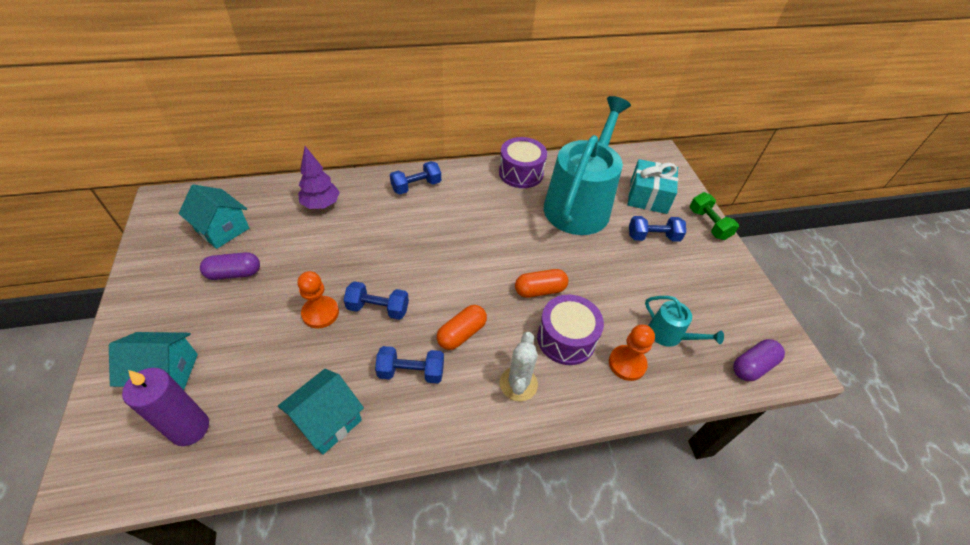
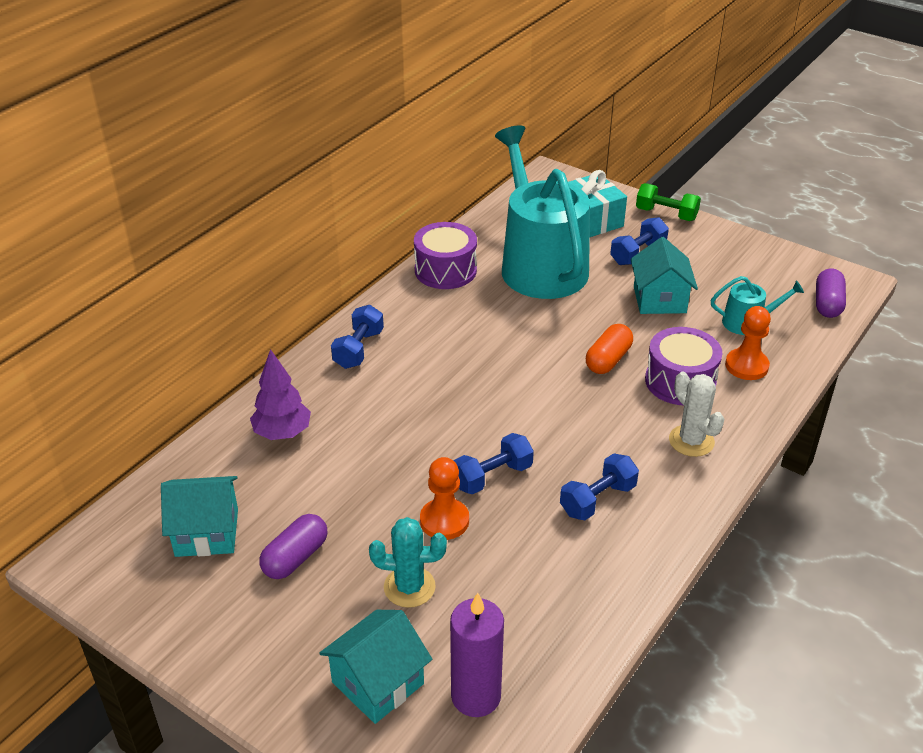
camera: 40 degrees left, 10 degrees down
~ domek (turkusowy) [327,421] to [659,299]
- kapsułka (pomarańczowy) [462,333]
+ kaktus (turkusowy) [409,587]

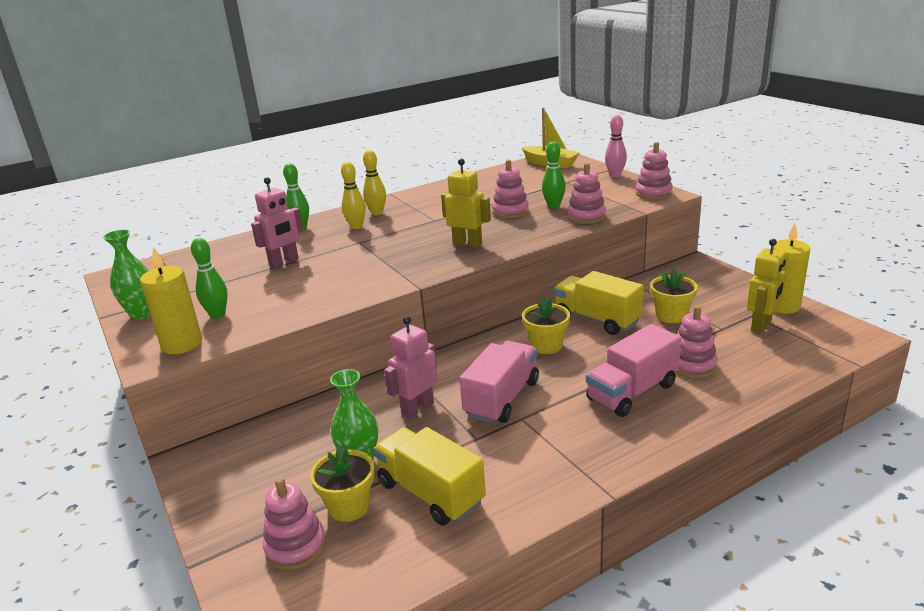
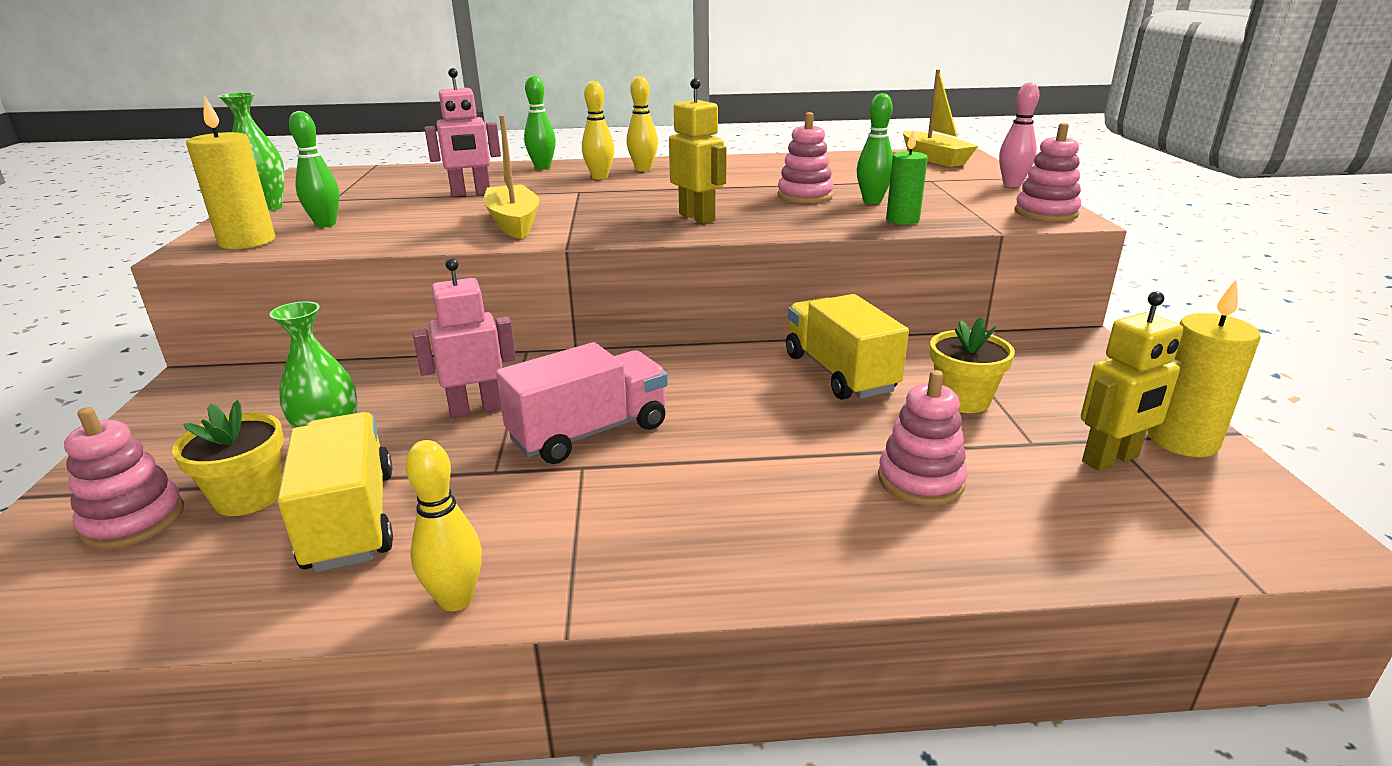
camera: 25 degrees right, 0 degrees up
- doniczka (żółty) [546,345]
~ zabawka nakładanka (różowy) [586,216] to świeca (zielony) [902,220]
- ciężarówka (różowy) [632,392]
+ kręgiel (żółty) [456,599]
+ łódka (żółty) [514,223]

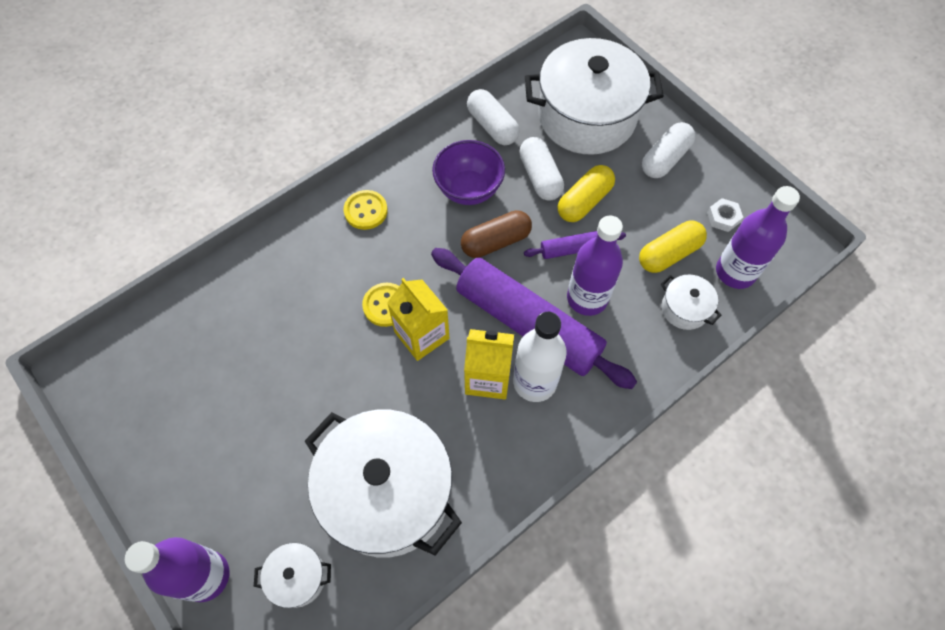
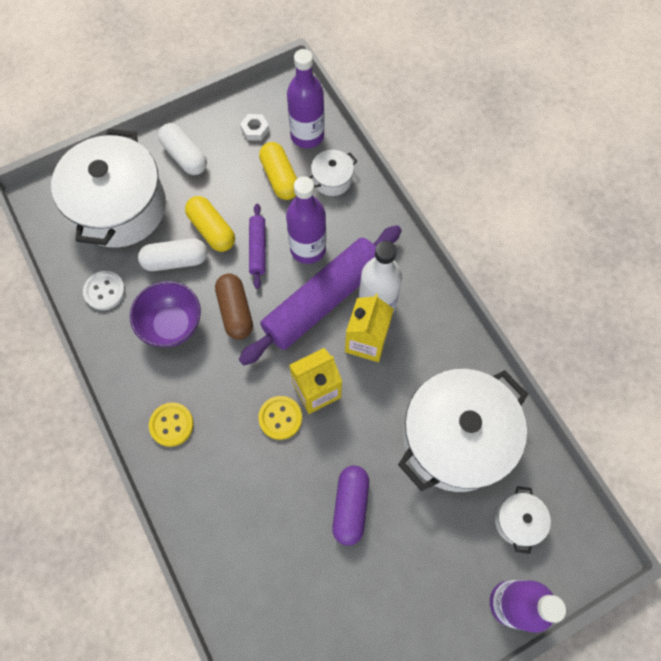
camera: 80 degrees left, 5 degrees up
~ kapsułka (biały) [492,126] to guzik (biały) [105,291]
+ kapsułka (fioletowy) [350,506]

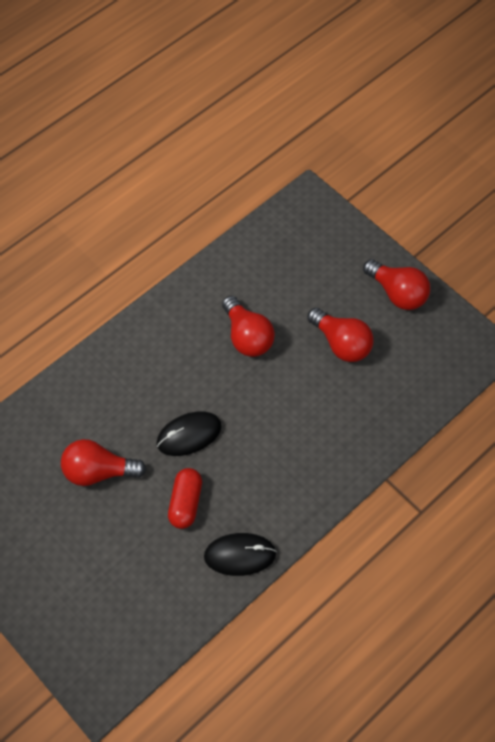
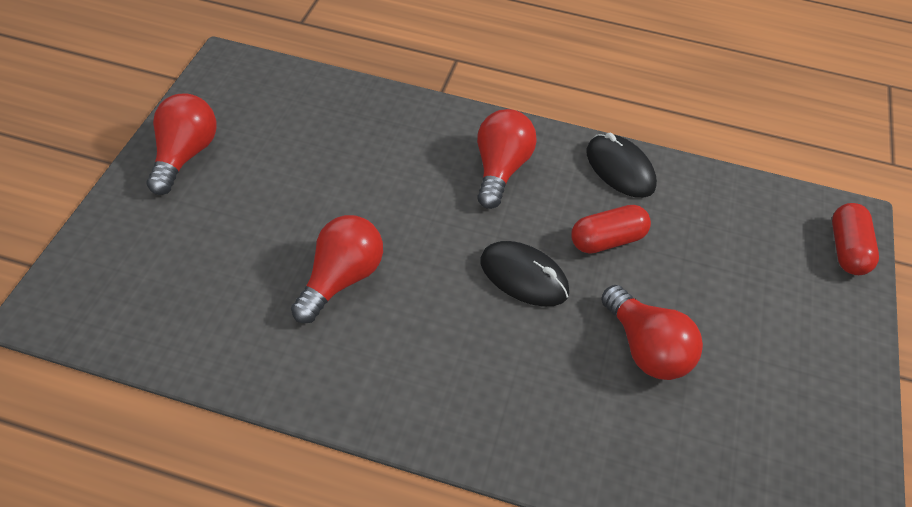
camera: 125 degrees left, 10 degrees down
~ żarówka (czerwony) [341,343] to [500,169]
+ kapsułka (czerwony) [846,249]

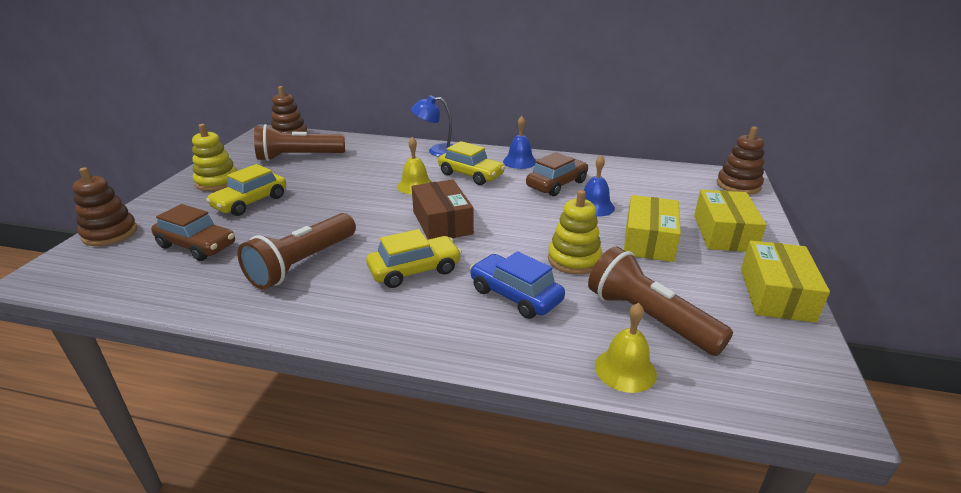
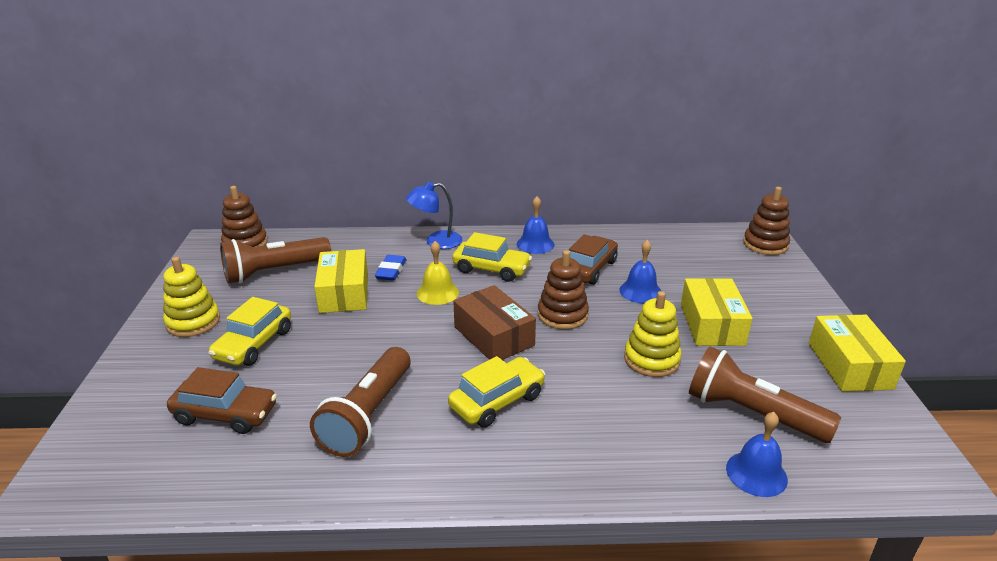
camera: 15 degrees left, 0 degrees up
~ zabawka nakładanka (brązowy) [110,233] to [562,315]
- samochód (niebieski) [515,295]
~ dzwonek (żółty) [625,369] to dzwonek (niebieski) [756,473]
~ pudełko (żółty) [724,233] to [344,293]
+ gumka do mazania (niebieski) [391,271]

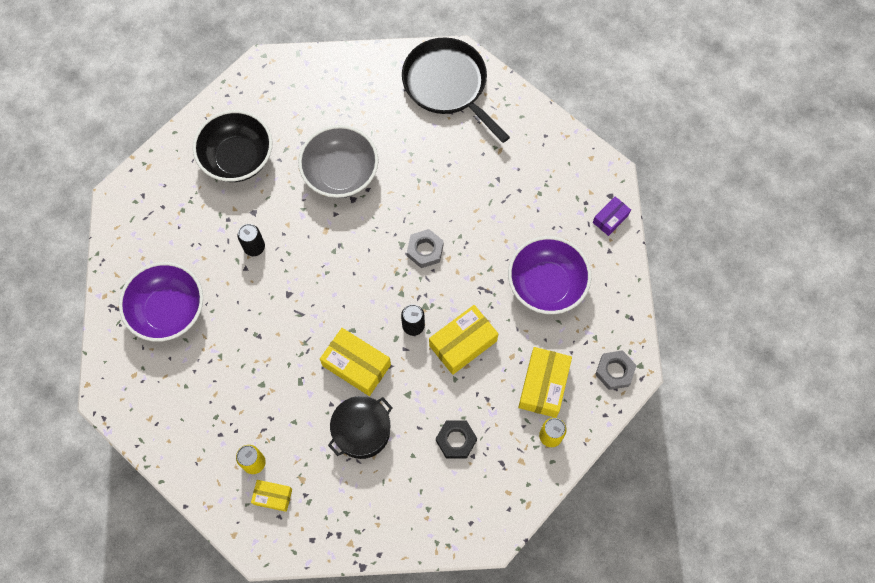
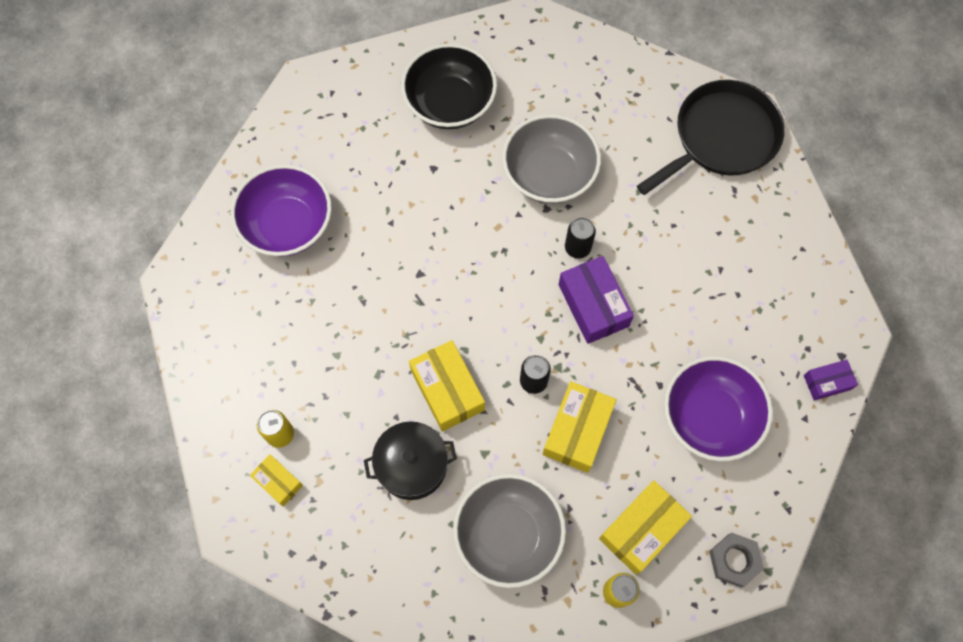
camera: 30 degrees right, 0 degrees up
~ puszka (czarny) [254,247] to [577,248]
~ patelnia (czarny) [447,85] = [721,138] 60 degrees clockwise
~ nakrętka (szary) [425,250] to pudełko (fioletowy) [593,305]
~ pudełko (żółty) [463,343] = [577,430] 60 degrees counterclockwise
~ nakrętka (czarny) [456,440] to miska (szary) [508,535]

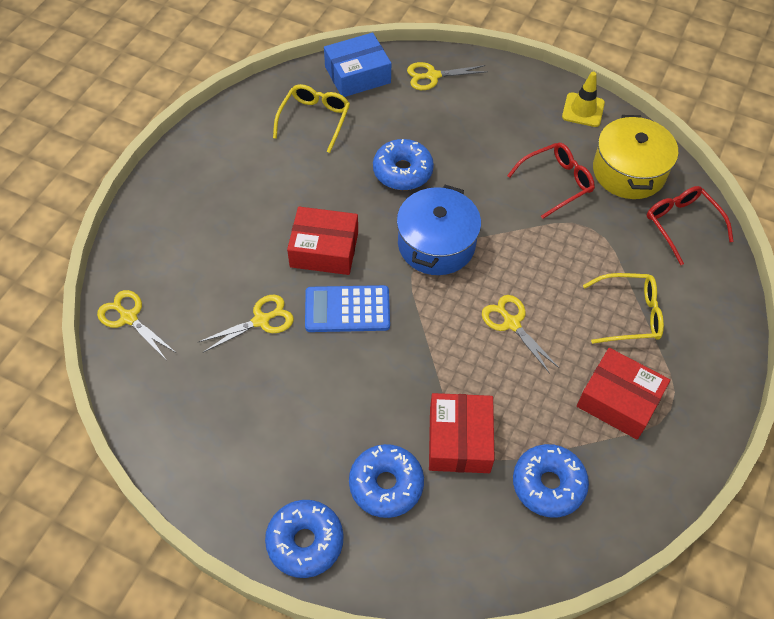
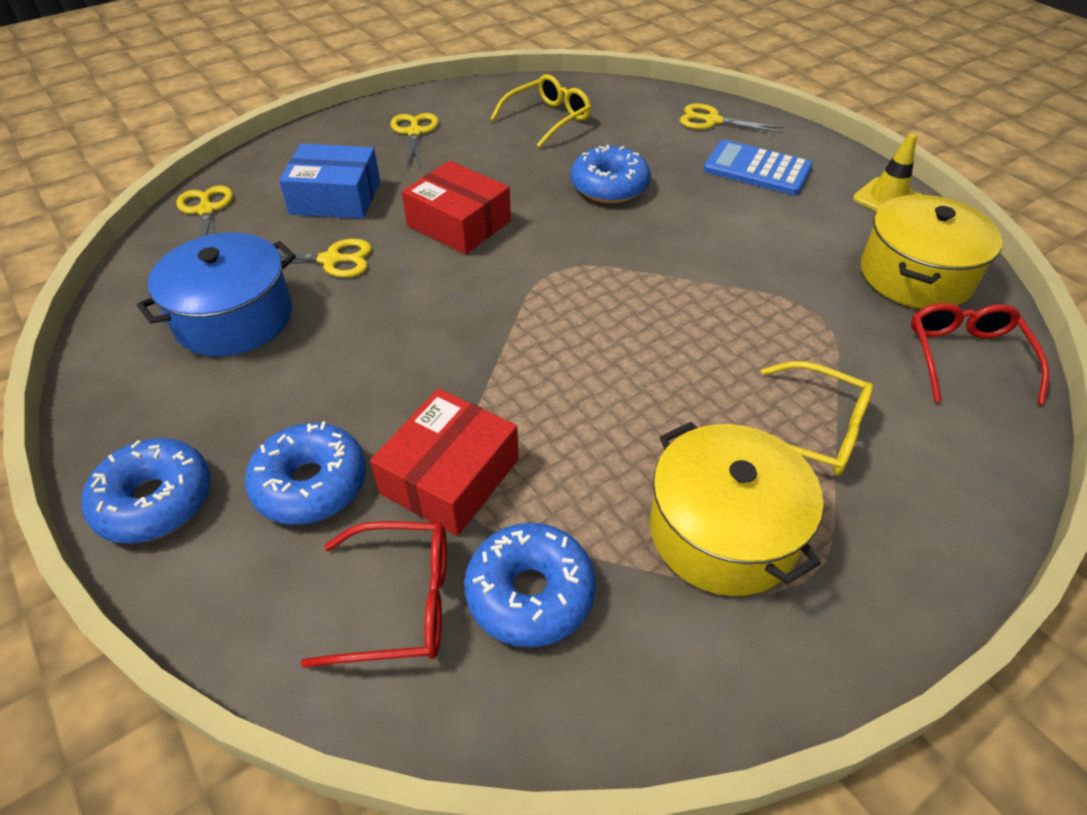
camera: 30 degrees right, 10 degrees down
~ kalkulator (niebieski) [347,309] to [757,169]
~ pudełko (niebieski) [357,75] to [335,197]
~ garnek (niebieski) [436,244] to [234,318]
~ nożyczki (żółty) [511,323] to [414,132]
~ okulary (czerwony) [556,183] to [400,602]
~ pudełko (czerwony) [619,400] to garnek (żółty) [723,531]

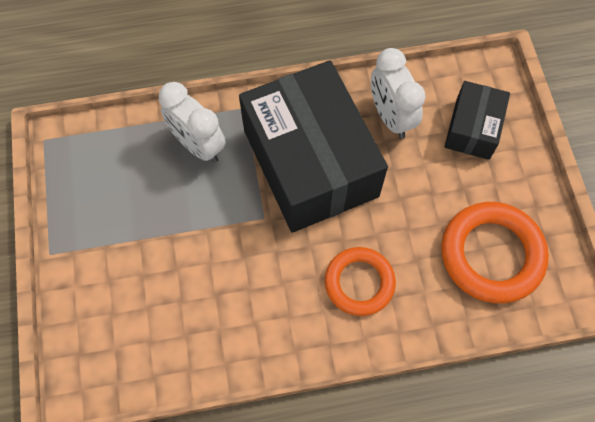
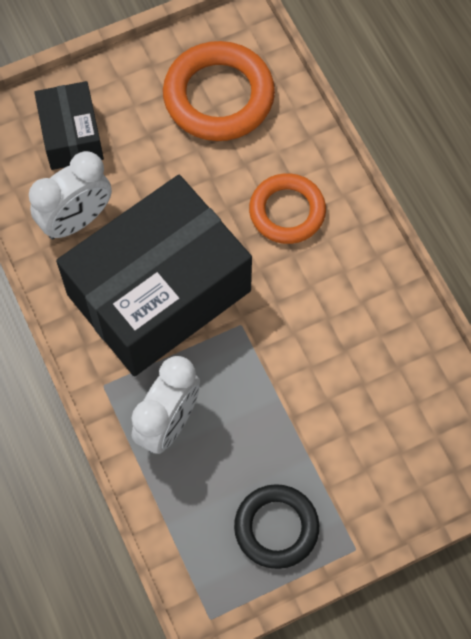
camera: 105 degrees left, 0 degrees up
~ pudełko (czarny) [473,128] = [71,135] 75 degrees clockwise
+ pierścień (czarny) [276,528]

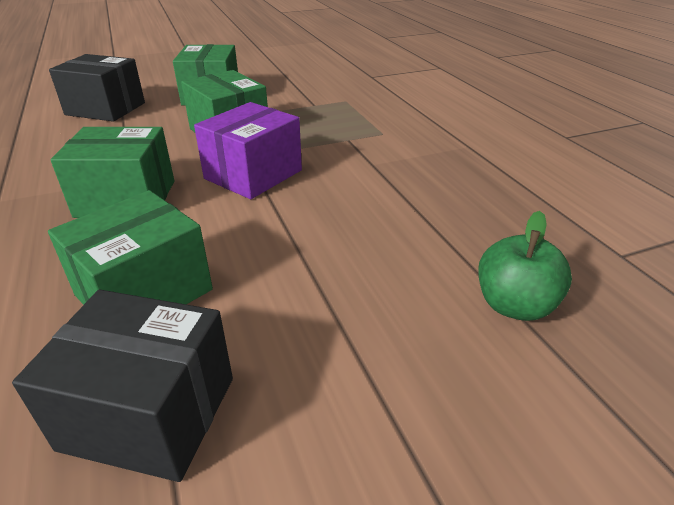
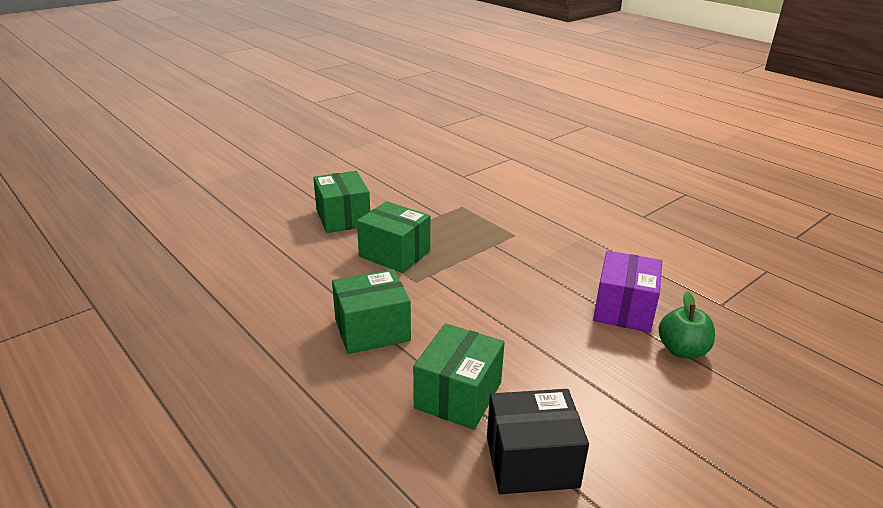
camera: 20 degrees left, 5 degrees down
- pudełko (czarny) [105,109]
~ pudełko (fioletowy) [253,174] to [624,309]

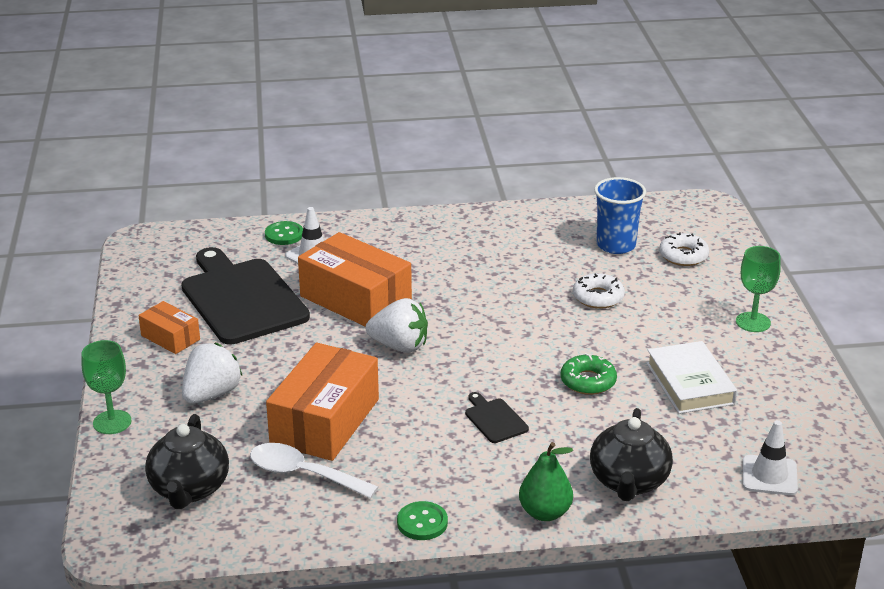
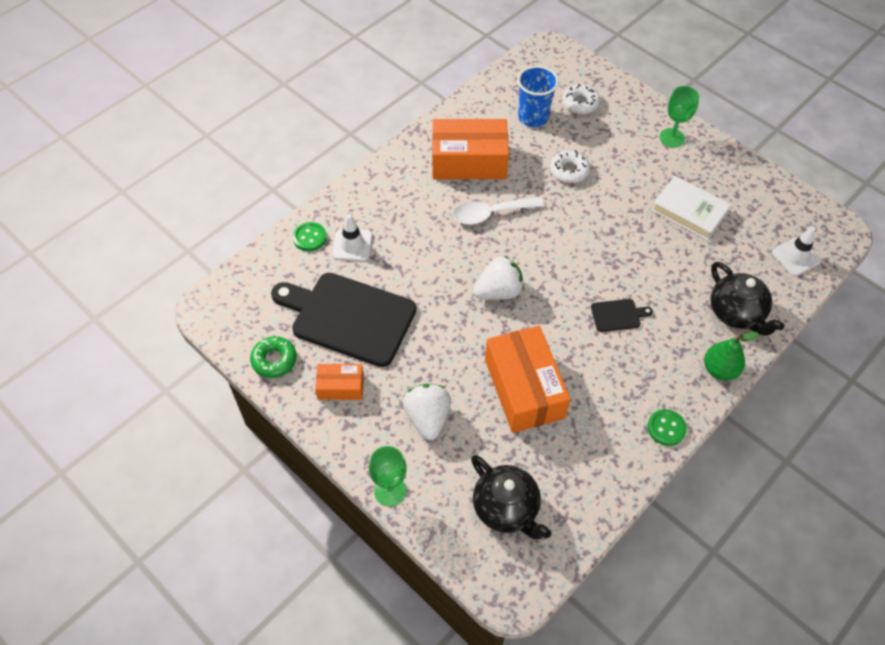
camera: 40 degrees left, 25 degrees up
~ łyżka (biały) [303,474] to [491,214]
~ pudełko (pomarańczowy) [355,299] to [469,161]
~ deska do krojenia (czarny) [494,419] = [618,315] 150 degrees clockwise
~ donut (zielony) [588,381] to [274,360]

